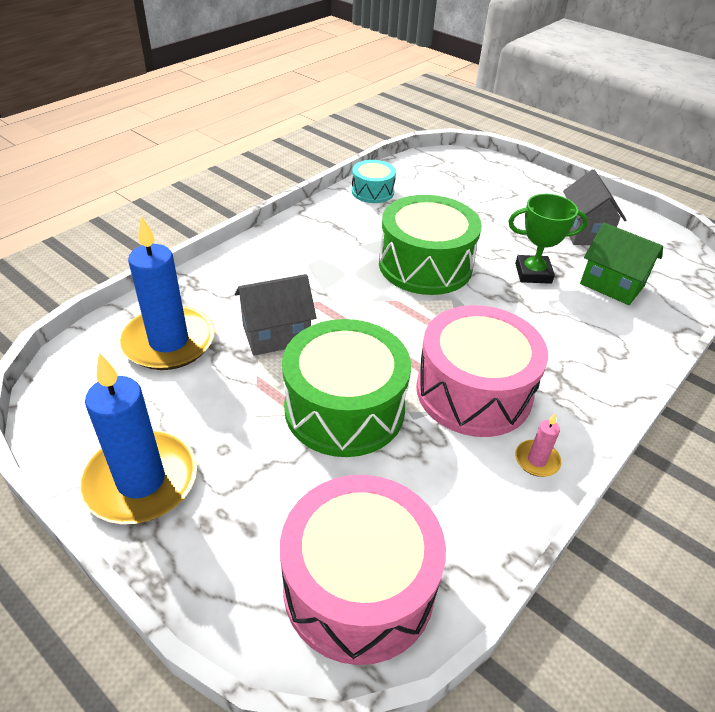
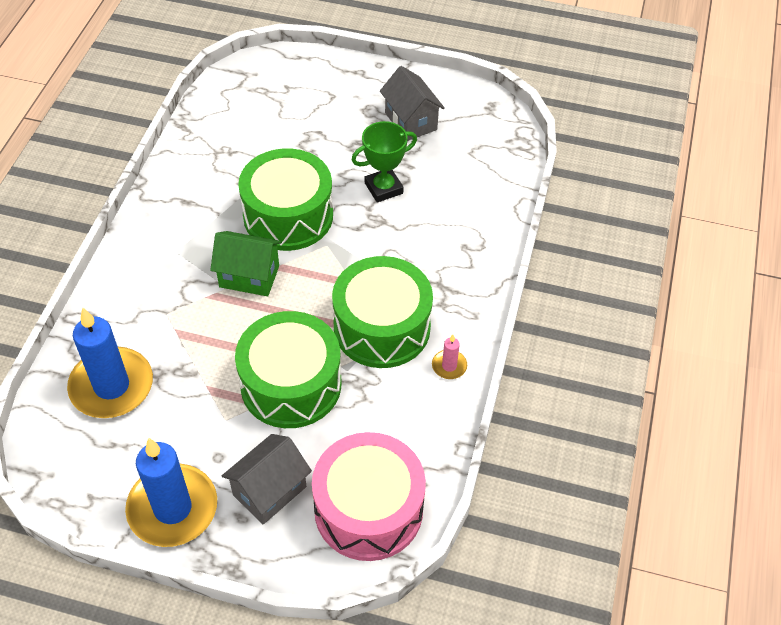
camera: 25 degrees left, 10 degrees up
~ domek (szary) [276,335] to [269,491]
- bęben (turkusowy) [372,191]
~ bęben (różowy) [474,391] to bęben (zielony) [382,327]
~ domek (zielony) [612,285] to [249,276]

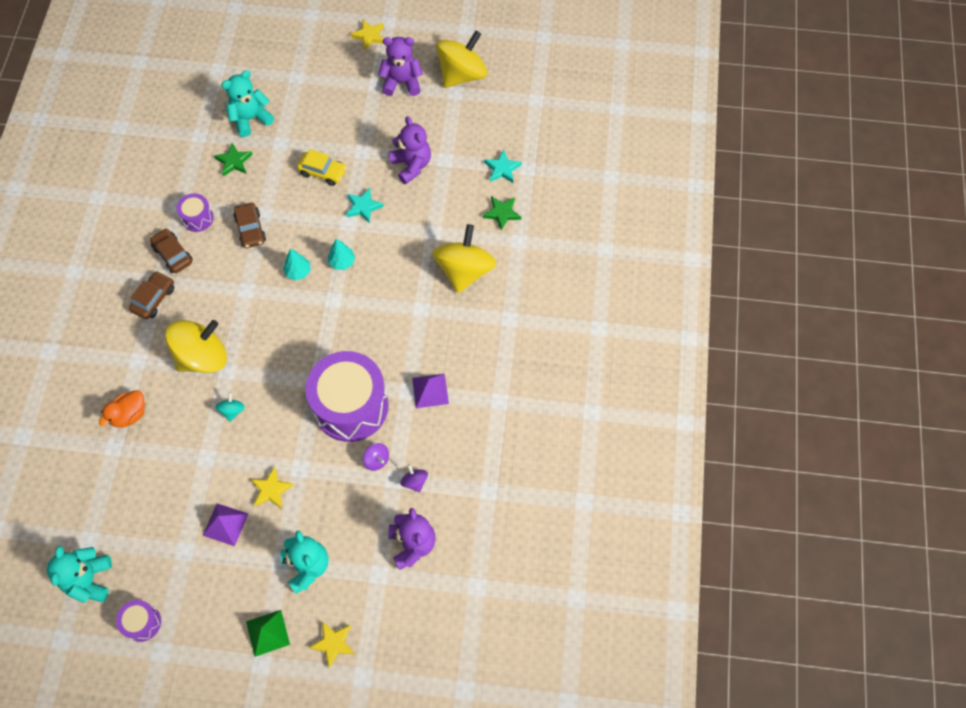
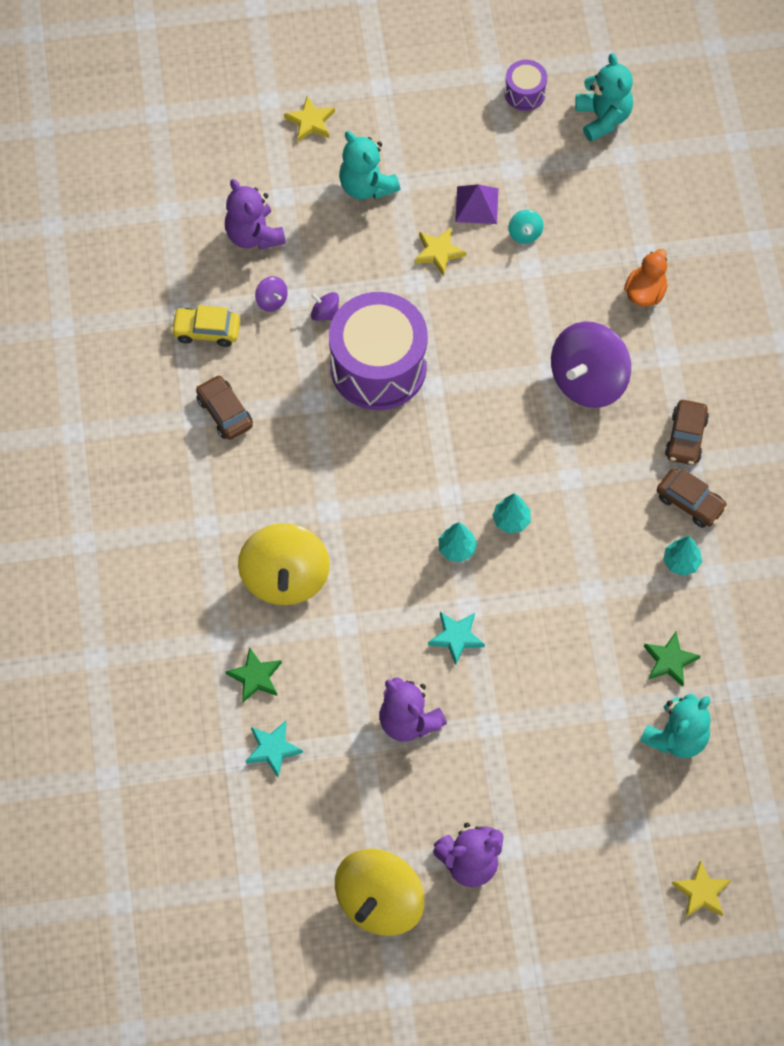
camera: 165 degrees right, 0 degrees up
~ bączek (żółty) [202,357] to bączek (fioletowy) [588,380]
~ bęben (fioletowy) [198,218] to drzewko (turkusowy) [681,562]
~ bączek (turkusowy) [232,411] to [525,233]
~ samochód (brązowy) [250,229] to [225,412]
- piramida (zielony) [268,633]
~ samochód (żółty) [323,172] to [206,330]
~ gwiazda (żółty) [369,36] to [701,892]
- piramida (fioletowy) [430,390]

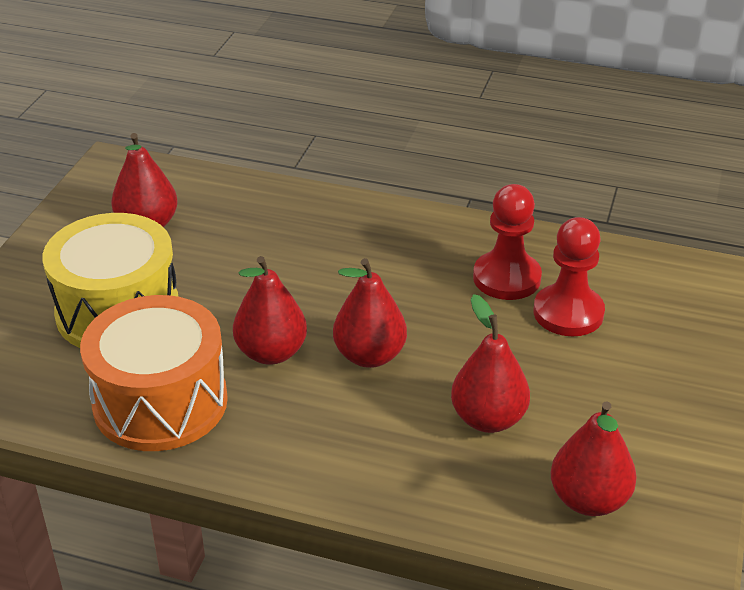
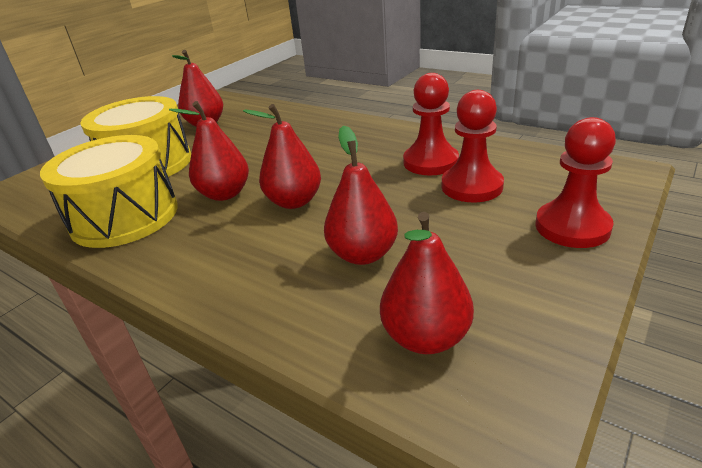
camera: 20 degrees right, 5 degrees down
~ bęben (pomarańczowy) [160,402] to bęben (żółty) [125,217]
+ pionek (czerwony) [572,227]

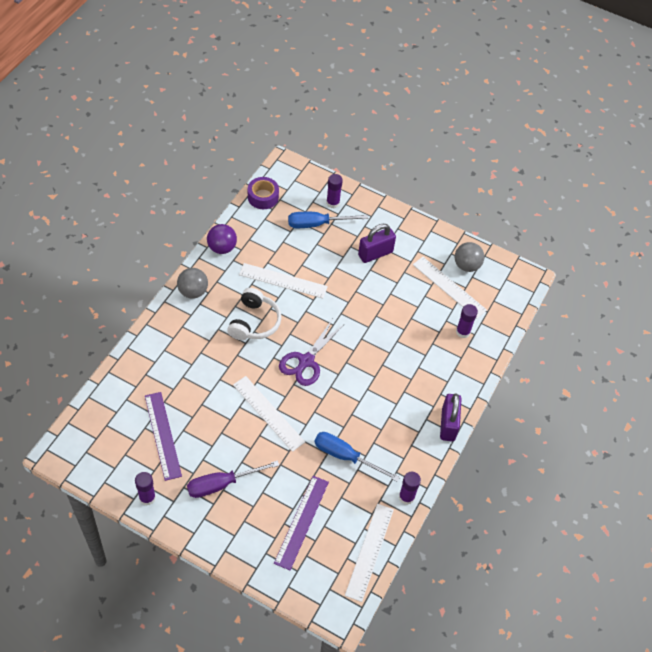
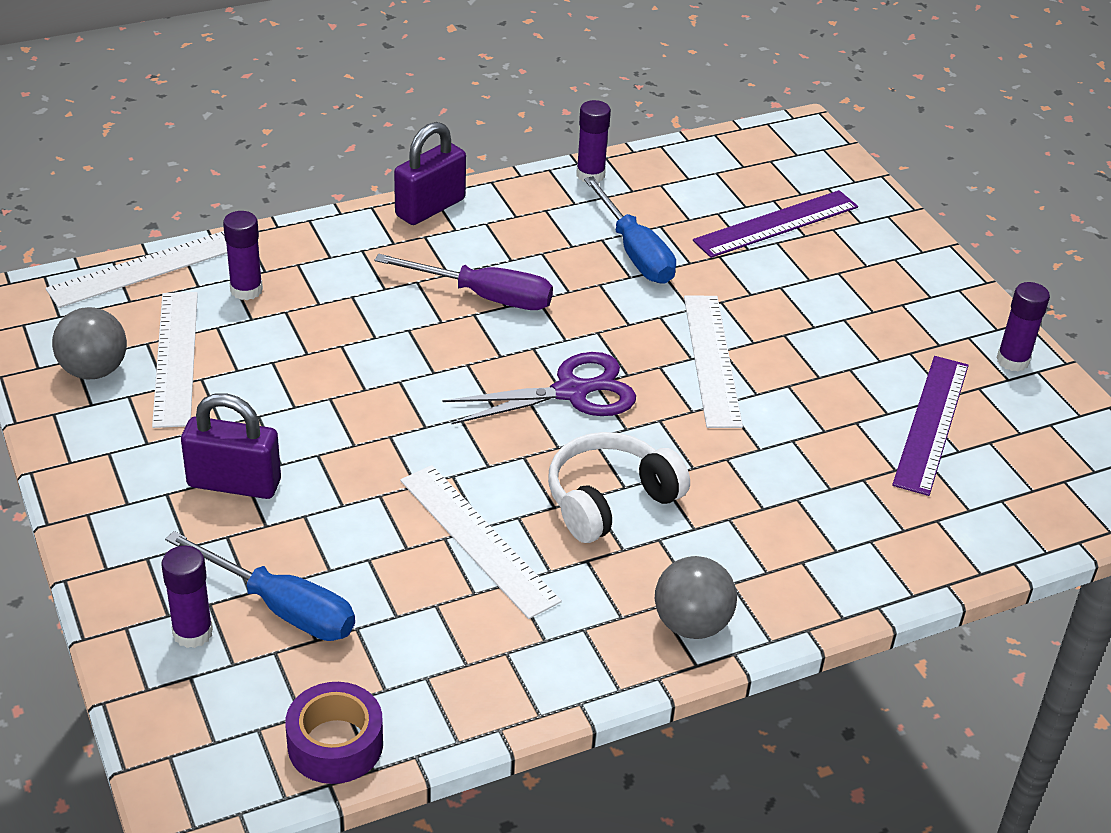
camera: 140 degrees left, 15 degrees down
~ śrubokręt (fioletowy) [222,484] to [485,297]
- piłka (fioletowy) [222,248]
~ linijka (biały) [369,551] to [145,268]

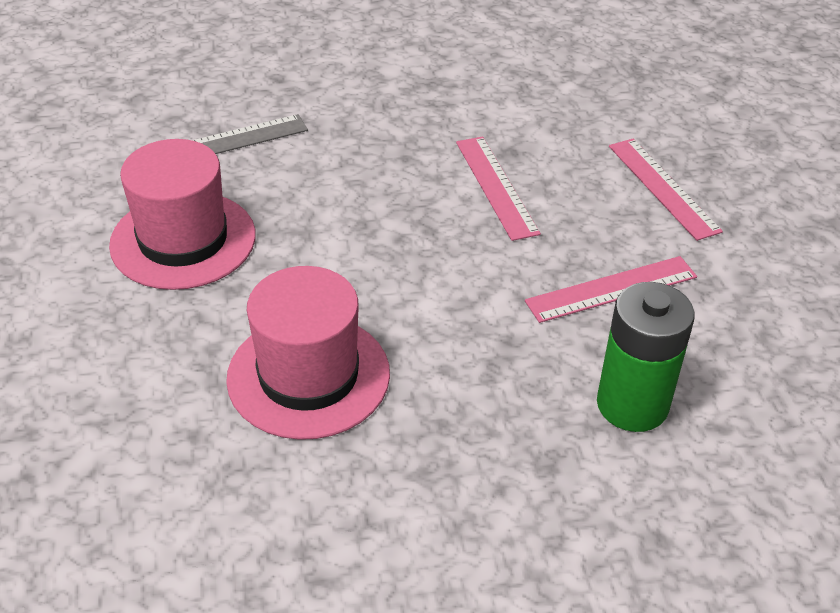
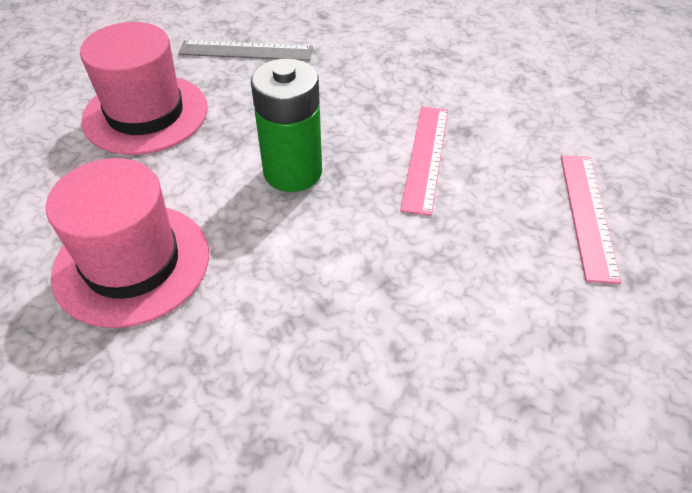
camera: 30 degrees right, 5 degrees up
- linijka (różowy) [611,289]
~ bateria (zielony) [632,404] to [293,172]

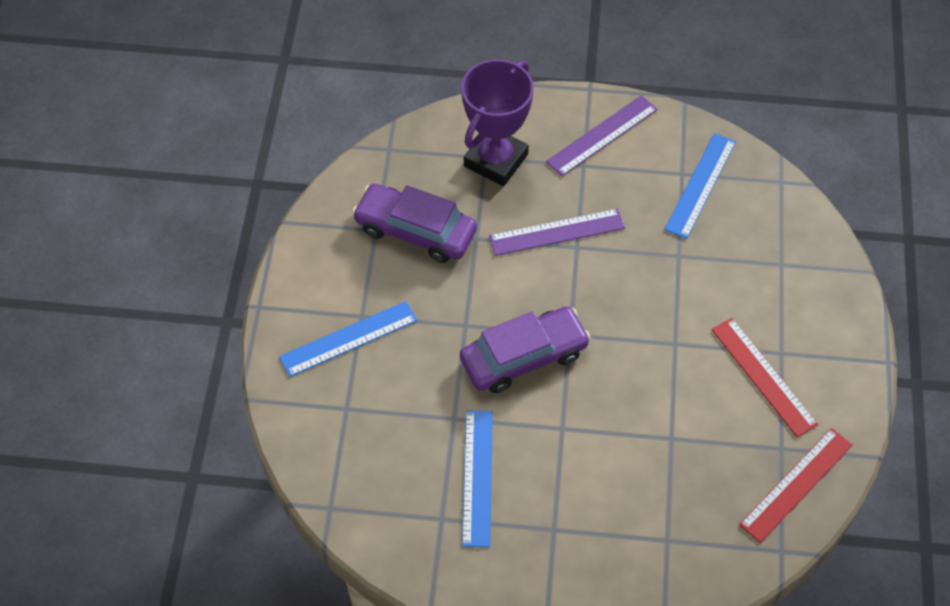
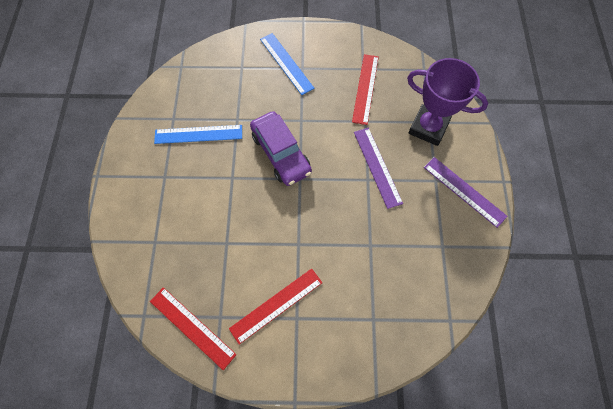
camera: 85 degrees right, 10 degrees up
~ samochód (fioletowy) [415,230] to linijka (czerwony) [365,88]
- linijka (niebieski) [701,185]

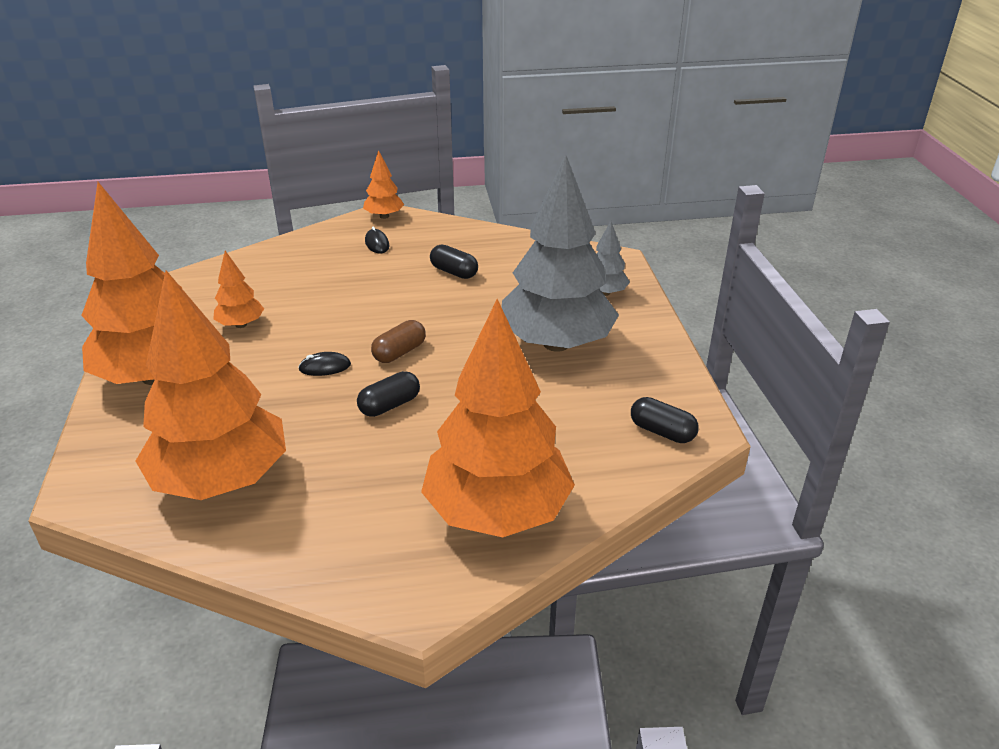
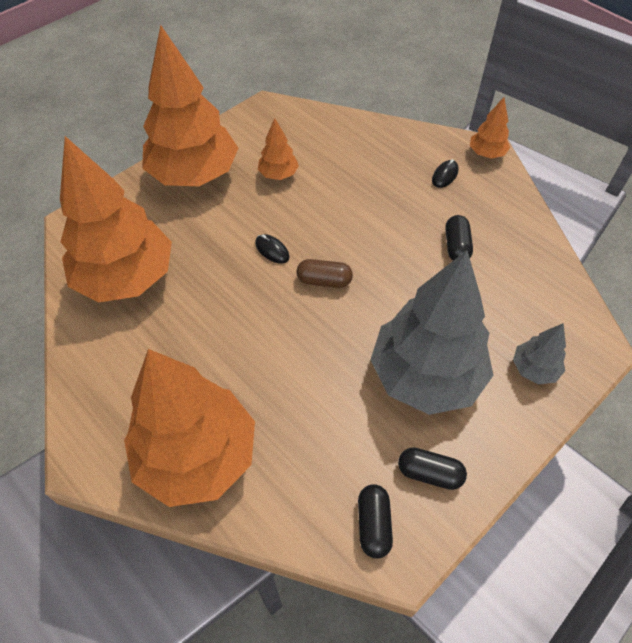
camera: 55 degrees right, 20 degrees up
~ kapsułka (czarny) [389,405] to [429,473]

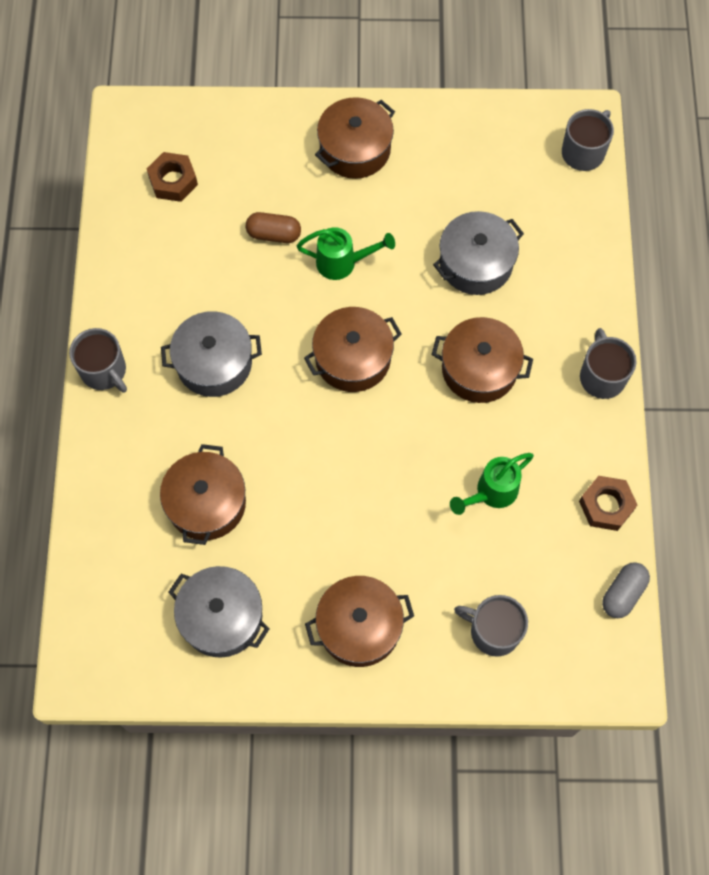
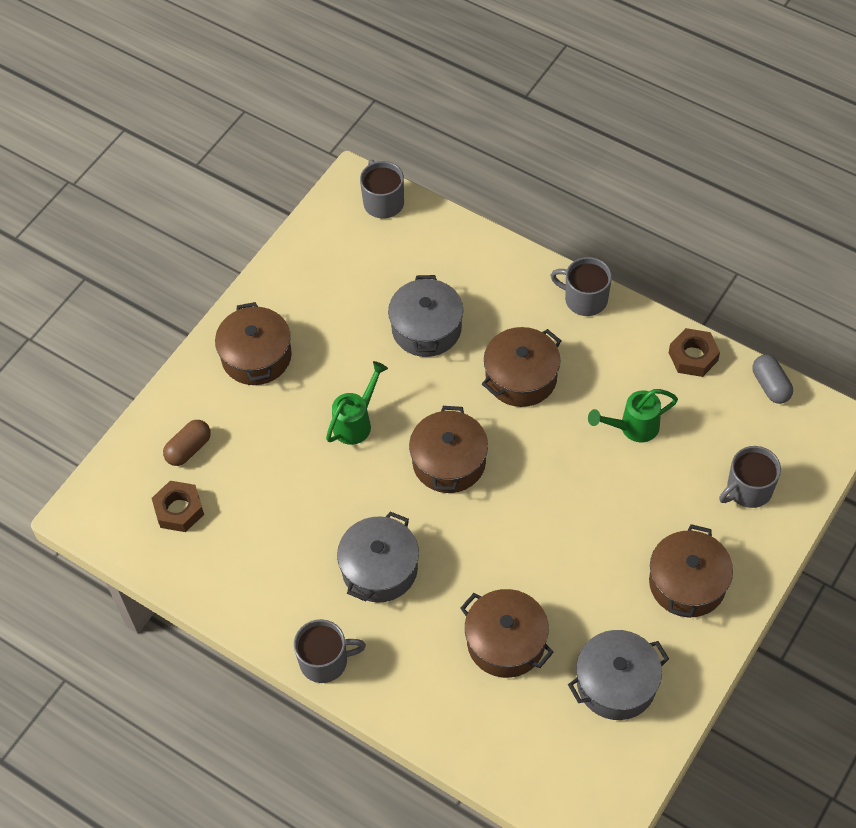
camera: 55 degrees left, 10 degrees down
~ kapsułka (brązowy) [274,234] to [189,449]
~ konewka (zielony) [491,493] = [632,428] 75 degrees clockwise

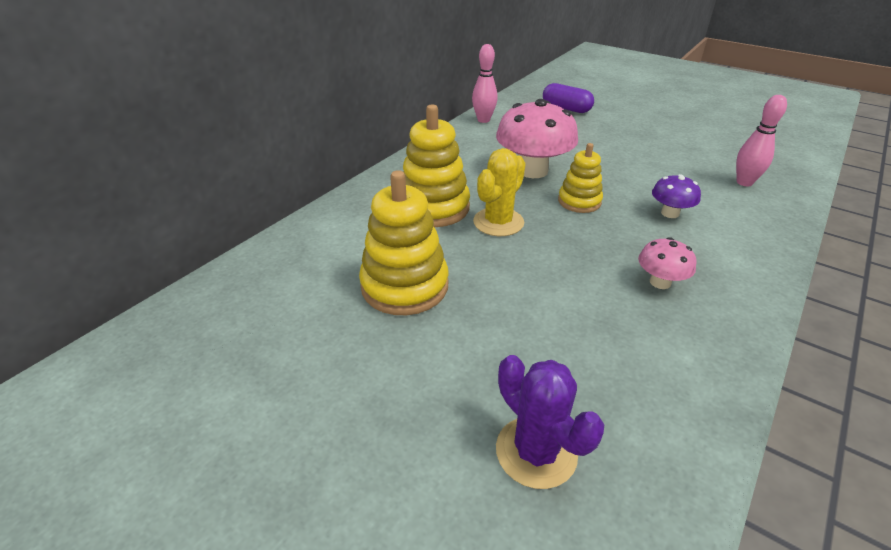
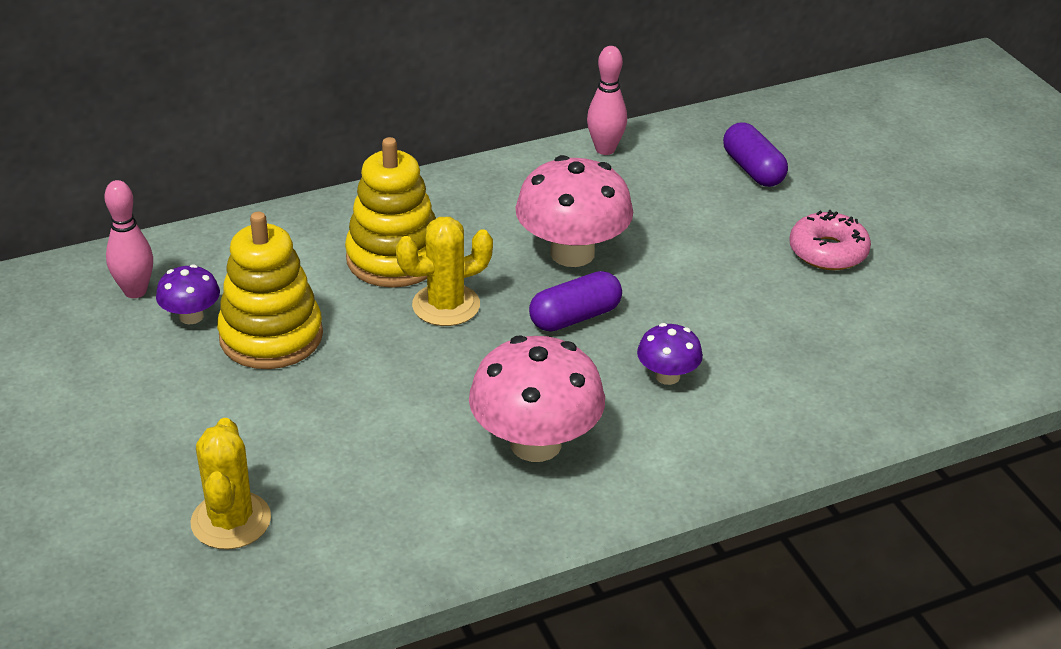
camera: 30 degrees right, 0 degrees up
~ kaktus (fioletowy) [536,452] to kaktus (żółty) [231,521]
~ zabawka nakładanka (żółty) [579,201] to kapsułka (fioletowy) [575,317]
~ grzyb (różowy) [660,282] = [535,443] x1.96
~ kręgiel (różowy) [744,182] to [135,291]
+ grzyb (fioletowy) [191,316]
+ donut (różowy) [828,251]

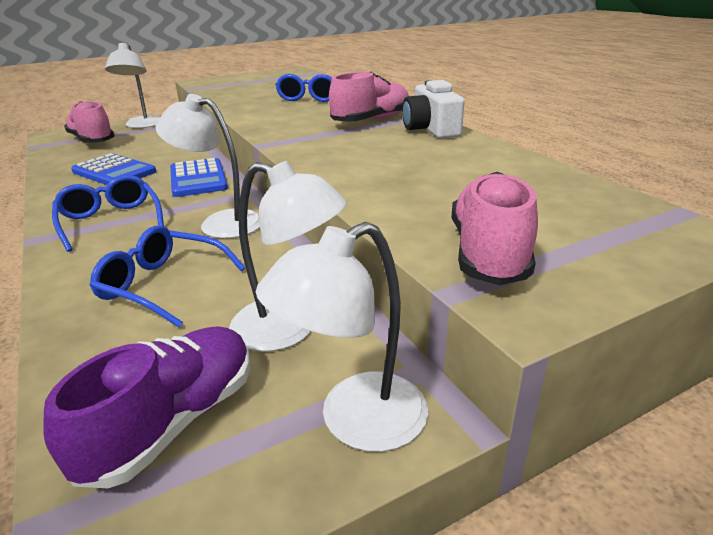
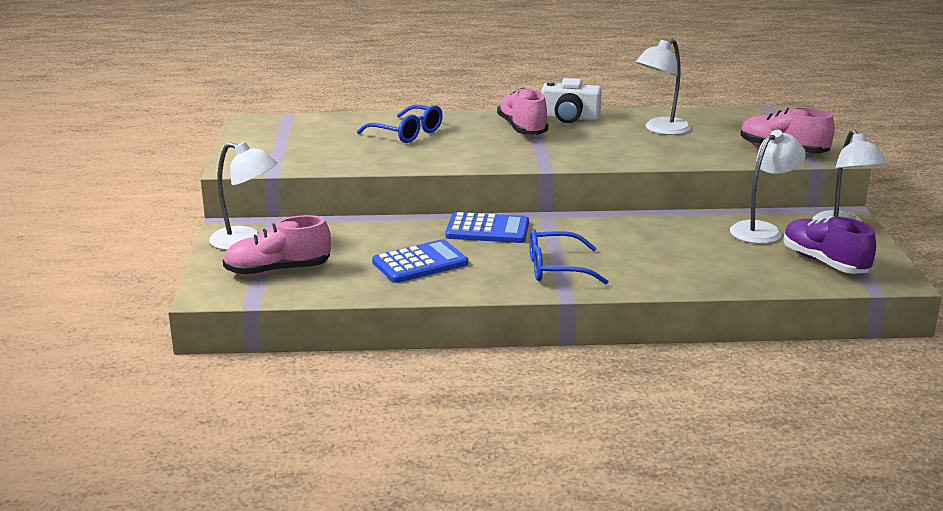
camera: 65 degrees left, 5 degrees down
- okulary (niebieski) [164,285]
~ lampka (biały) [220,222] to [661,130]

